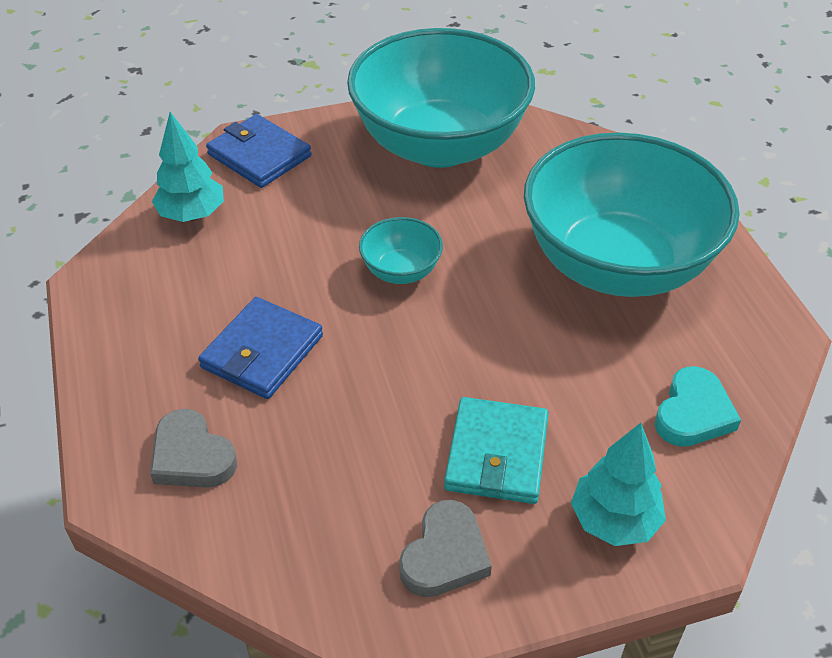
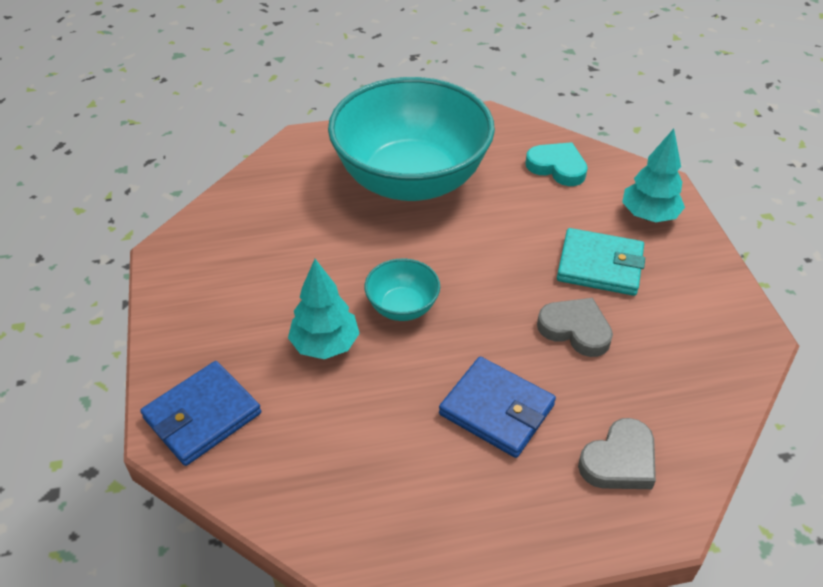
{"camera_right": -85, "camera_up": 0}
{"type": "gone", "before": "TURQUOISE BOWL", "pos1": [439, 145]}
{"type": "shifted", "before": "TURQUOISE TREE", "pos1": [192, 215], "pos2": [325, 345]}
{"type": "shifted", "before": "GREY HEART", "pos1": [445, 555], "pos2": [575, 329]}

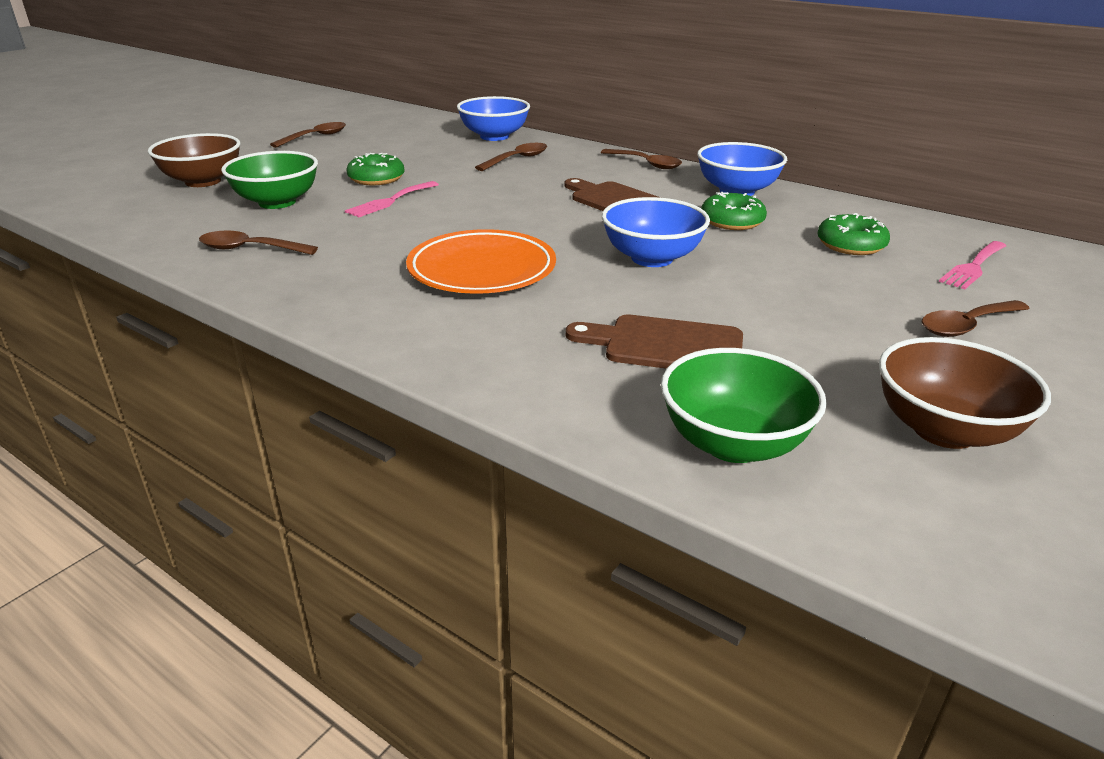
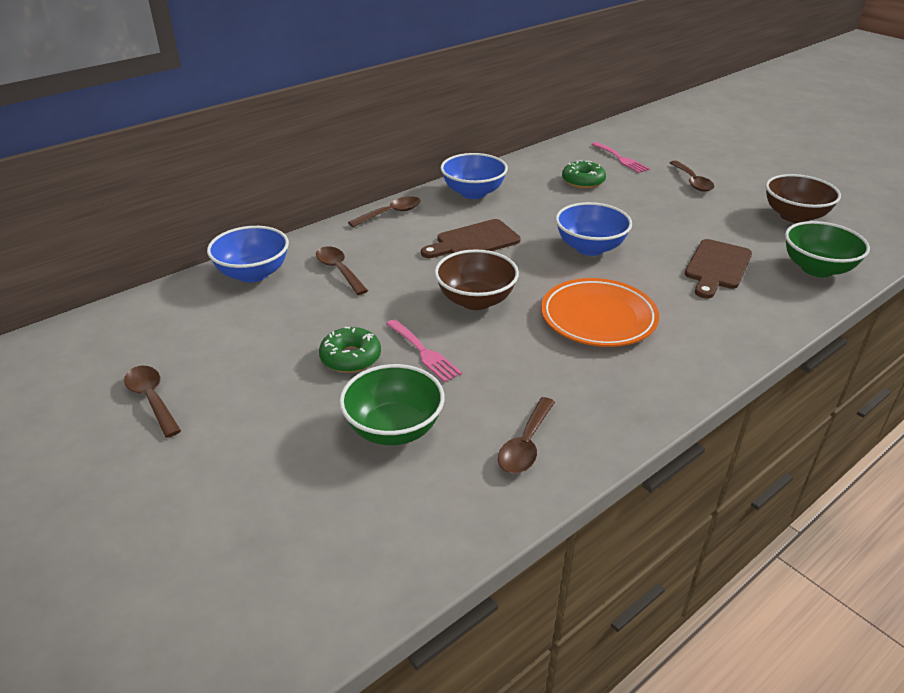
{"camera_right": -75, "camera_up": 5}
{"type": "shifted", "before": "BROWN BOWL", "pos1": [203, 181], "pos2": [476, 300]}
{"type": "gone", "before": "GREEN DONUT", "pos1": [732, 221]}

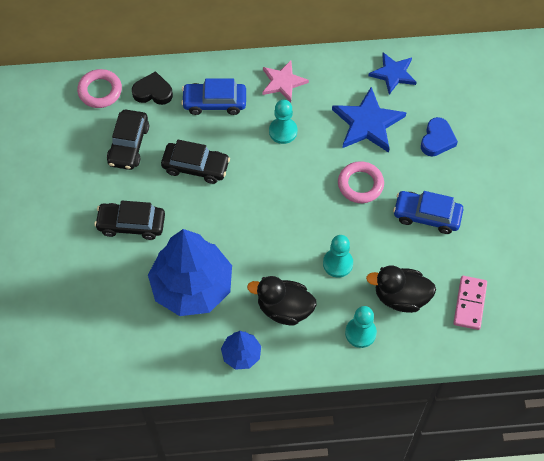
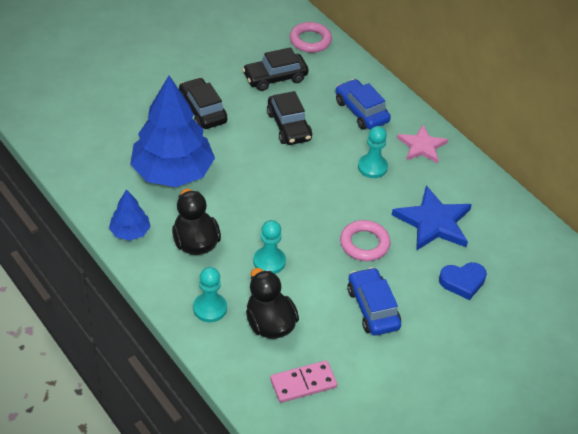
{"camera_right": 55, "camera_up": -15}
{"type": "gone", "before": "BLUE STAR", "pos1": [393, 74]}
{"type": "gone", "before": "BLACK HEART", "pos1": [153, 92]}

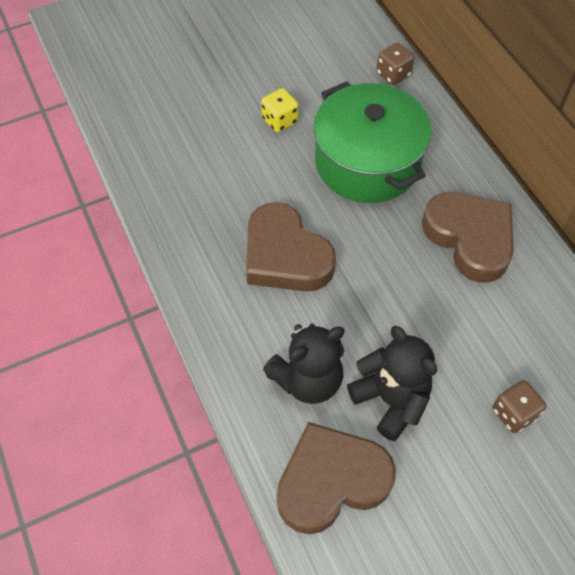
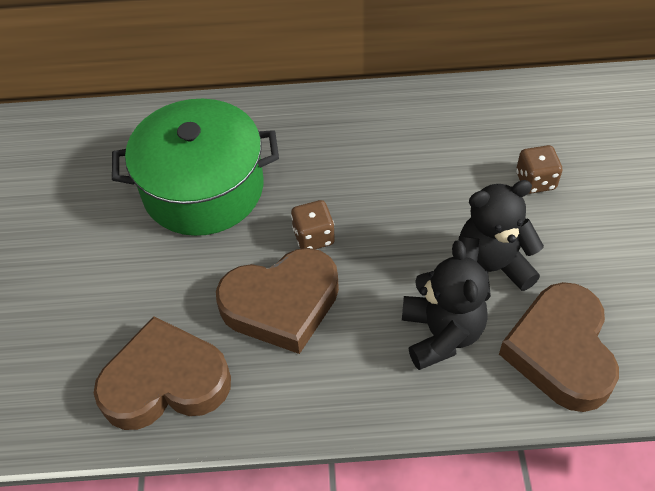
{"camera_right": -65, "camera_up": -5}
{"type": "shifted", "before": "BROWN DICE", "pos1": [393, 74], "pos2": [313, 237]}
{"type": "gone", "before": "YELLOW DICE", "pos1": [279, 120]}
{"type": "shifted", "before": "BROWN HEART", "pos1": [470, 238], "pos2": [165, 382]}

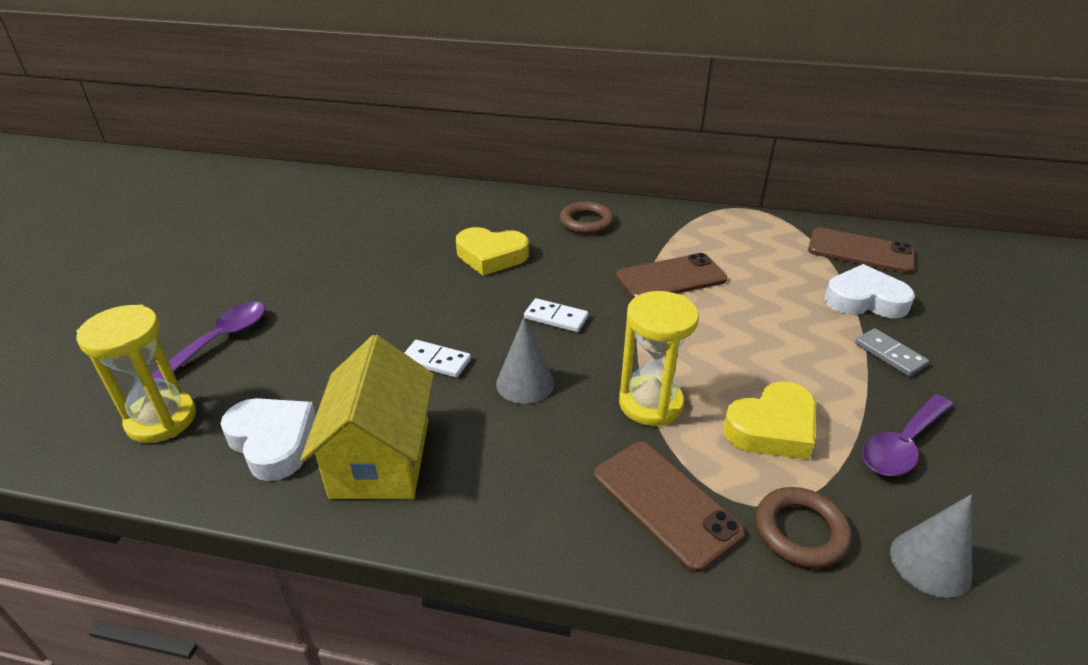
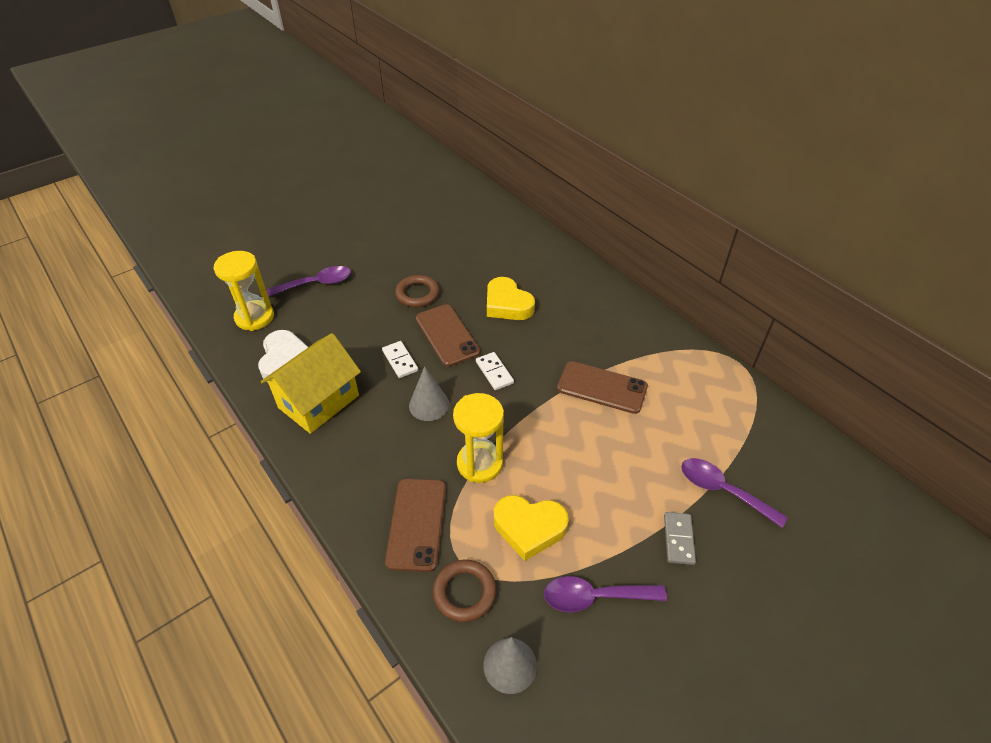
{"camera_right": 40, "camera_up": 10}
{"type": "shifted", "before": "BROWN RING", "pos1": [586, 222], "pos2": [417, 294]}
{"type": "shifted", "before": "BROWN PHONE", "pos1": [860, 251], "pos2": [447, 335]}
{"type": "swapped", "before": "WHITE HEART", "after": "PURPLE SPOON", "pos1": [864, 300], "pos2": [722, 490]}

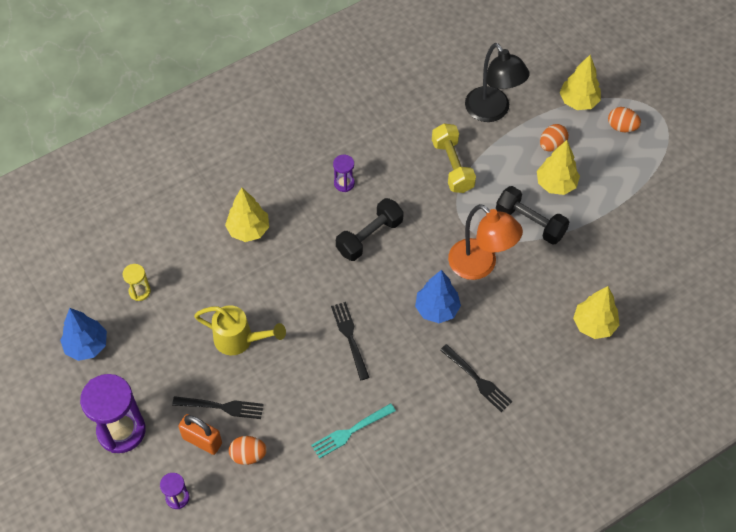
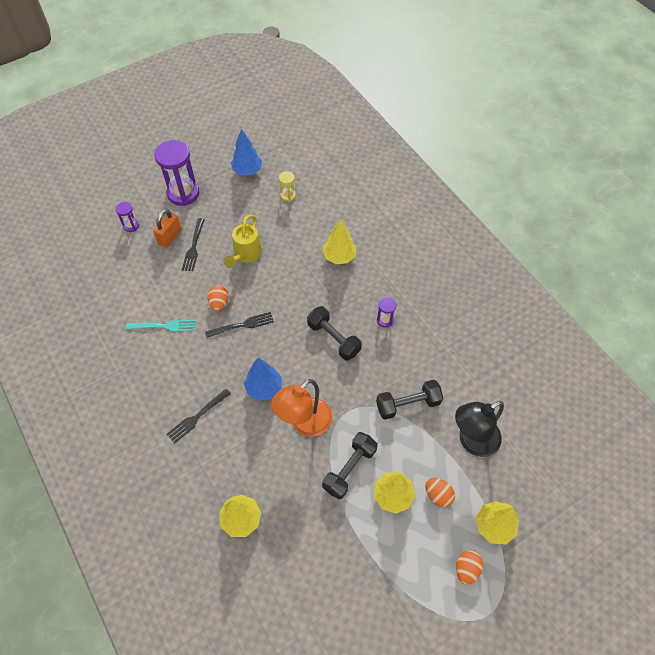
{"camera_right": 90, "camera_up": 0}
{"type": "repainted", "before": "YELLOW DUMBBELL", "after": "BLACK DUMBBELL", "pos1": [452, 166], "pos2": [408, 404]}
{"type": "rotated", "before": "TURQUOISE FORK", "pos1": [350, 431], "pos2": [164, 326], "turn": 120}
{"type": "shifted", "before": "ORANGE EGG", "pos1": [248, 455], "pos2": [219, 303]}

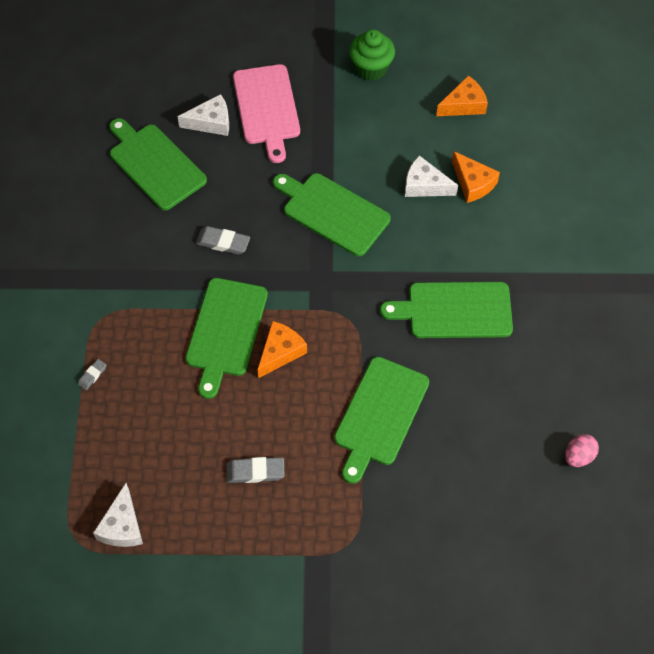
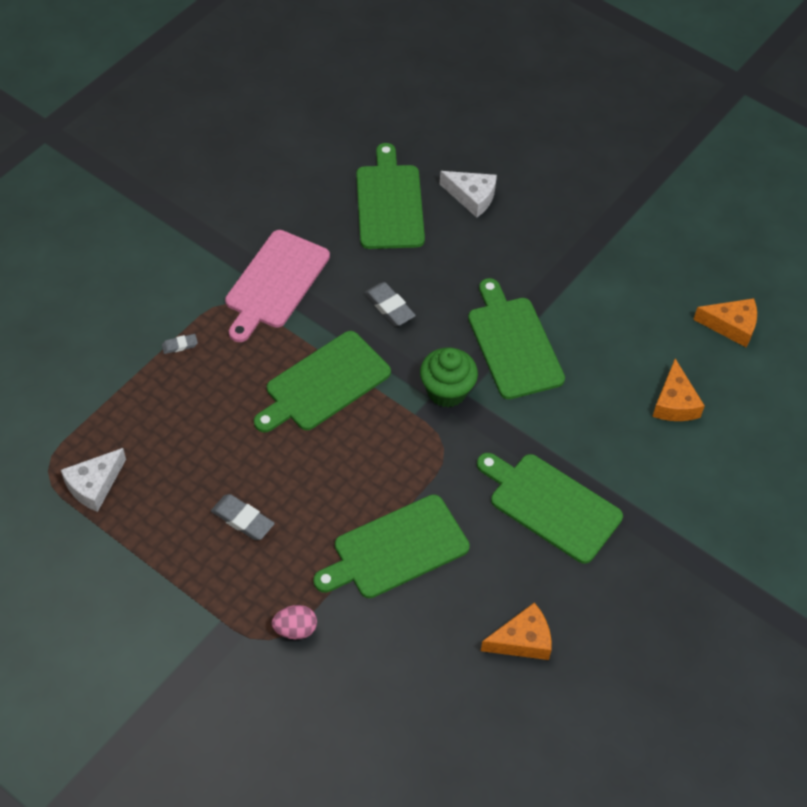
{"camera_right": 35, "camera_up": -5}
{"type": "shifted", "before": "GREEN CUPCAKE", "pos1": [371, 68], "pos2": [447, 391]}
{"type": "shifted", "before": "PINK CUTTING BOARD", "pos1": [266, 108], "pos2": [275, 283]}
{"type": "gone", "before": "WHITE CHEESE", "pos1": [424, 185]}
{"type": "shifted", "before": "ORANGE CHEESE", "pos1": [280, 352], "pos2": [522, 640]}
{"type": "shifted", "before": "PINK EGG", "pos1": [578, 456], "pos2": [295, 629]}

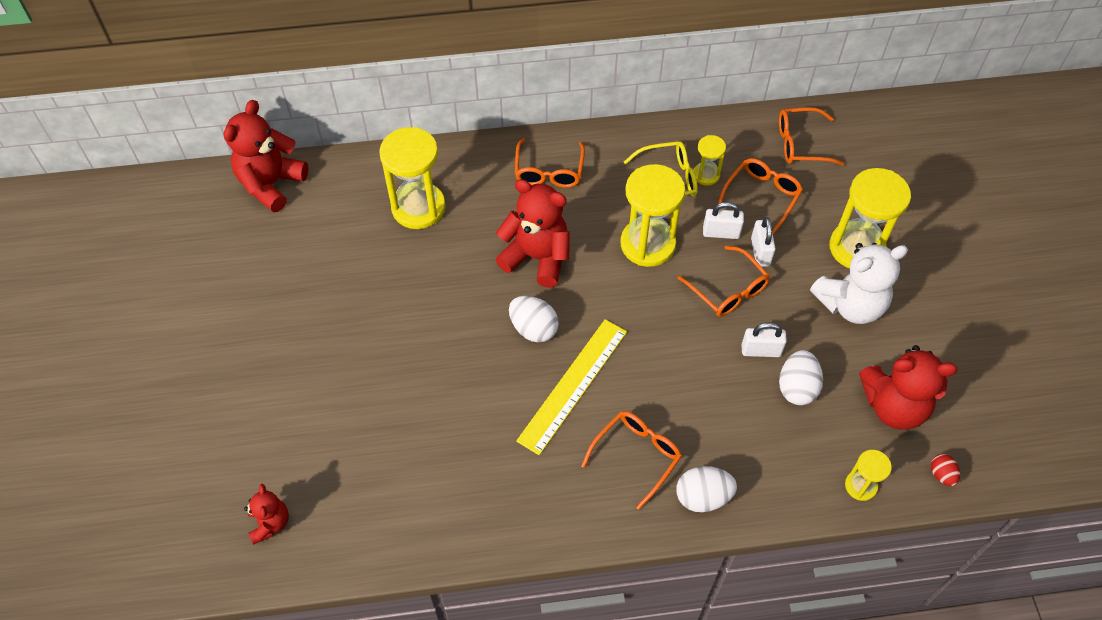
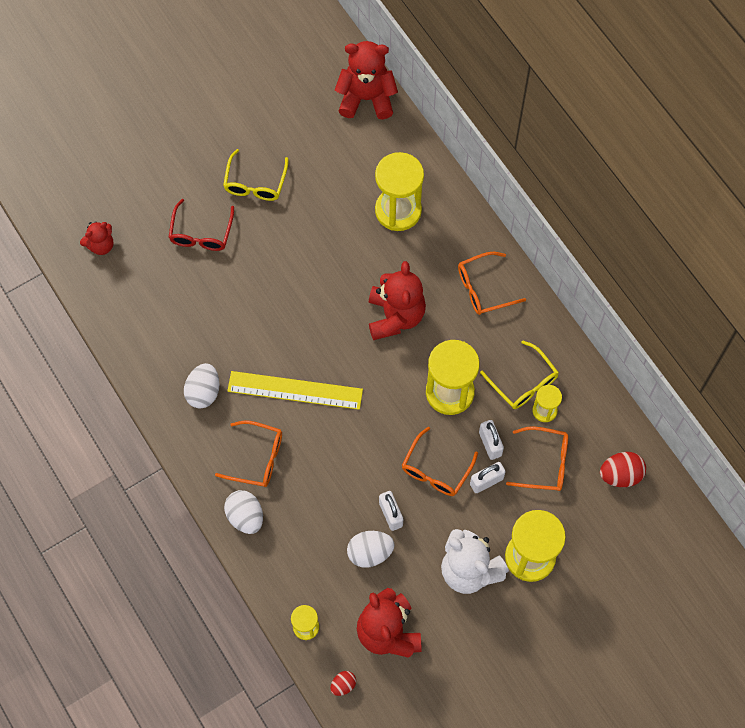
{"camera_right": 65, "camera_up": 10}
{"type": "swapped", "before": "ORANGE GLASSES", "after": "RED EGG", "pos1": [800, 144], "pos2": [620, 475]}
{"type": "shifted", "before": "WHITE EGG", "pos1": [533, 329], "pos2": [203, 392]}
{"type": "new", "after": "YELLOW GLASSES", "pos2": [255, 184]}
{"type": "new", "after": "RED GLASSES", "pos2": [201, 234]}

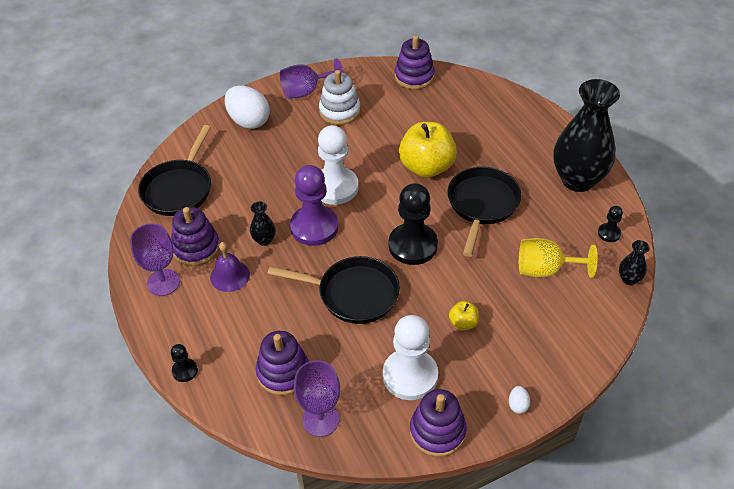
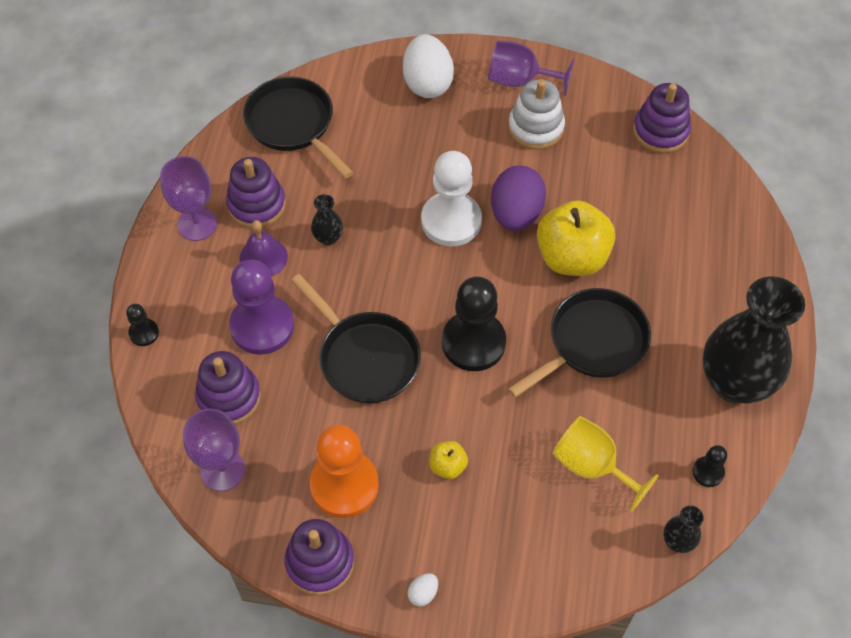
{"camera_right": 35, "camera_up": 10}
{"type": "rotated", "before": "BLACK PAN", "pos1": [179, 188], "pos2": [293, 125], "turn": 90}
{"type": "shifted", "before": "PURPLE PAWN", "pos1": [314, 227], "pos2": [262, 326]}
{"type": "repainted", "before": "WHITE PAWN", "after": "ORANGE PAWN", "pos1": [410, 376], "pos2": [344, 485]}
{"type": "new", "after": "PURPLE EGG", "pos2": [516, 214]}

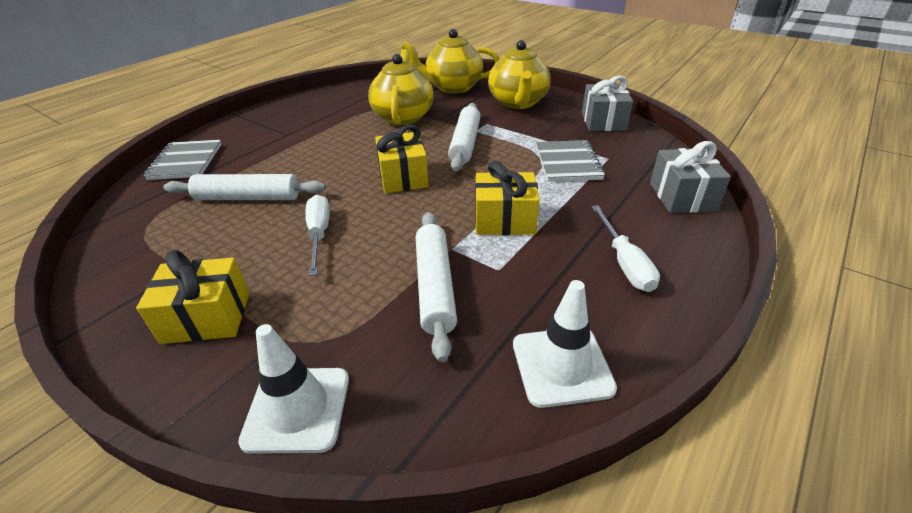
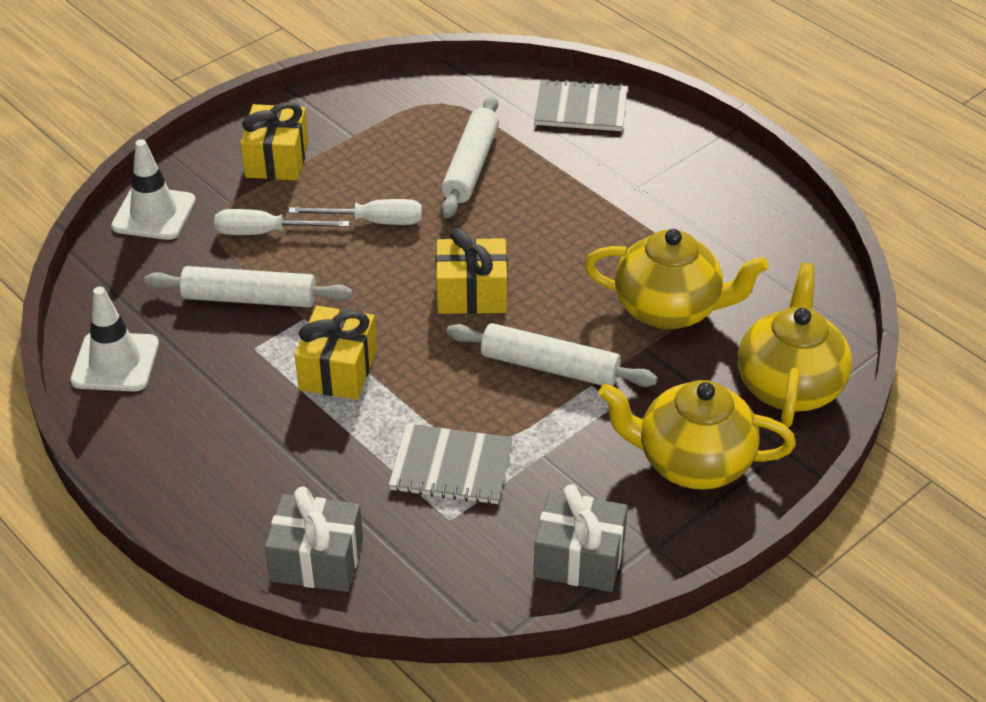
{"camera_right": 100, "camera_up": 5}
{"type": "shifted", "before": "WHITE SCREWDRIVER", "pos1": [624, 263], "pos2": [266, 232]}

